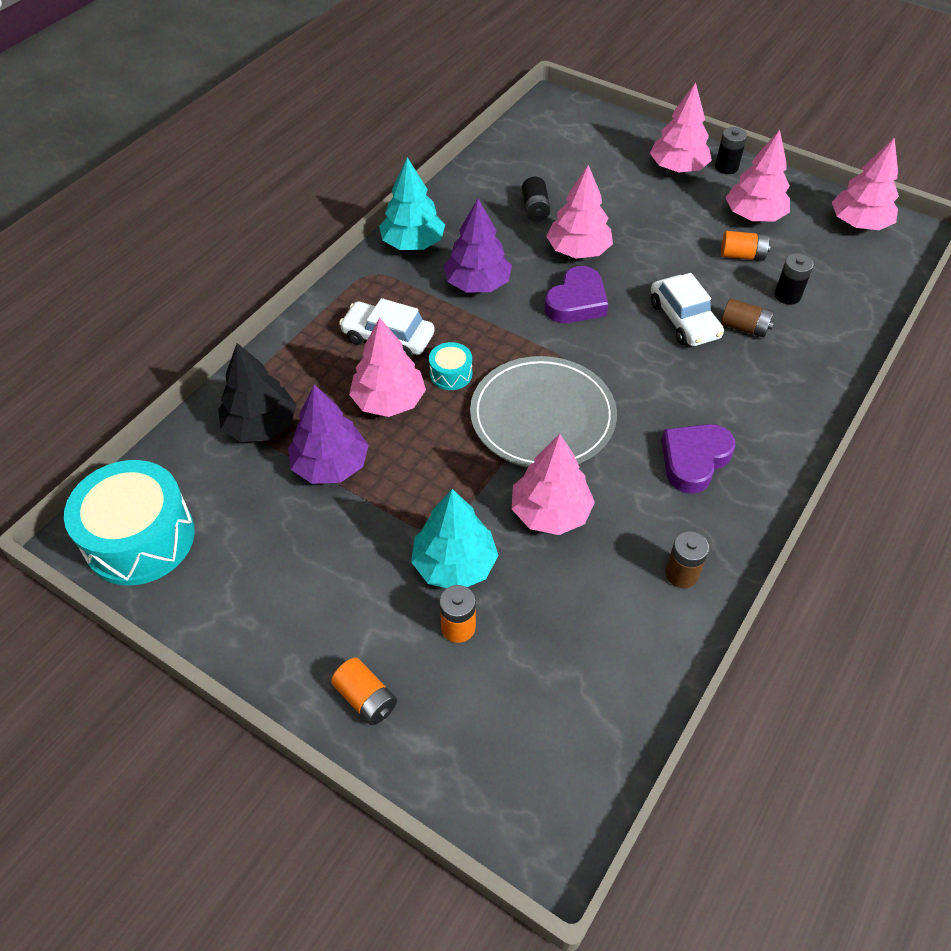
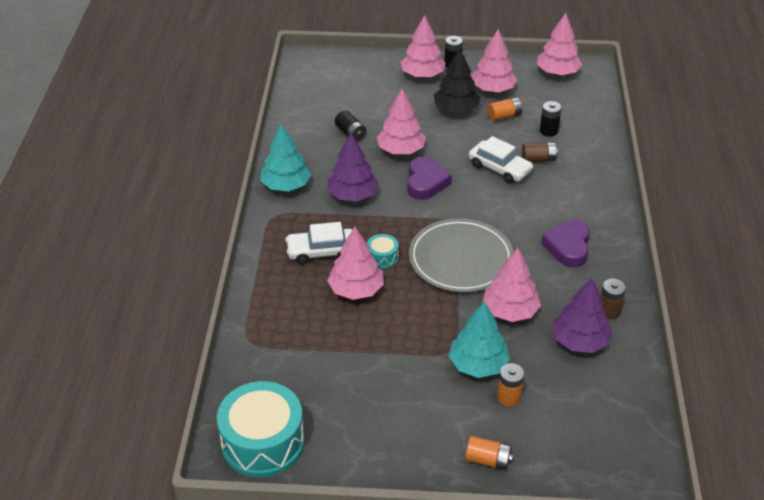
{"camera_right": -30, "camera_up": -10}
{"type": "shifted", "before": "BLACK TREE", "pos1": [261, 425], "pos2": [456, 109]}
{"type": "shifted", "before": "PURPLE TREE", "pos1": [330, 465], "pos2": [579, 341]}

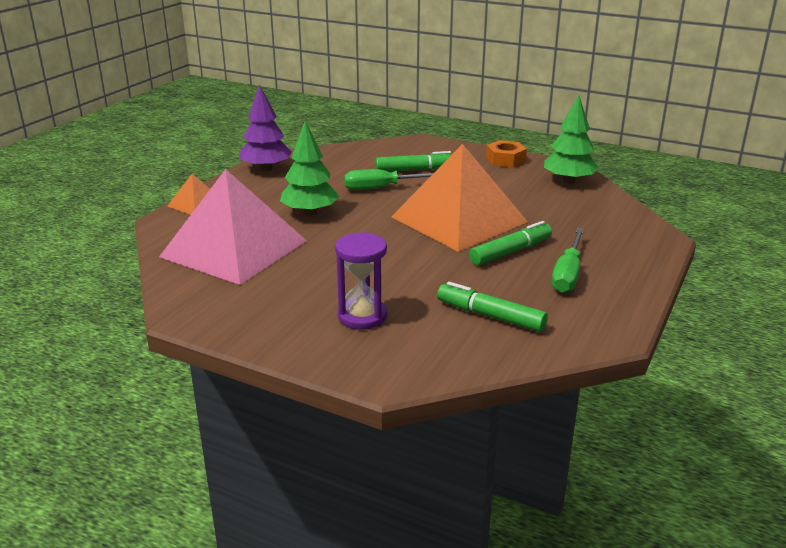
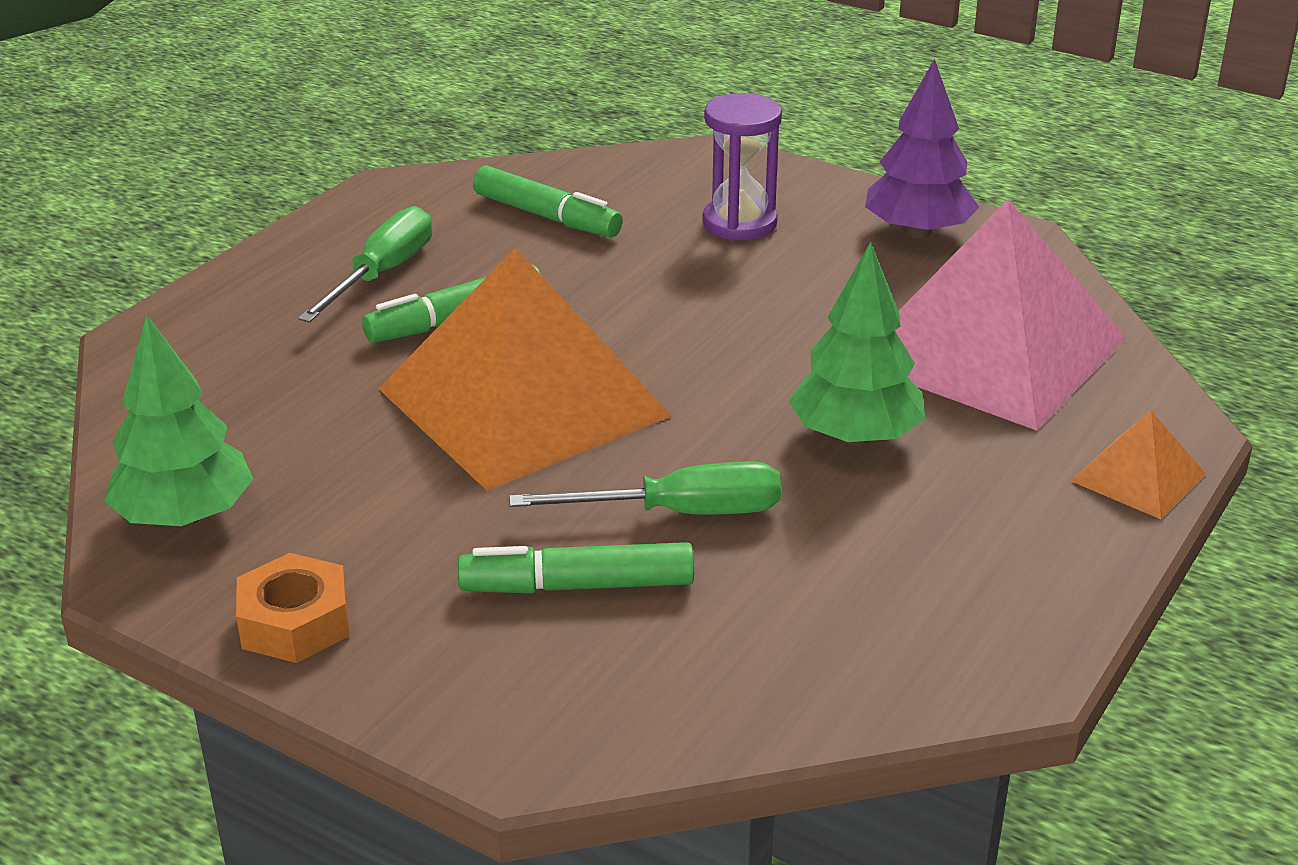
{"camera_right": -175, "camera_up": 5}
{"type": "shifted", "before": "PURPLE TREE", "pos1": [266, 168], "pos2": [917, 232]}

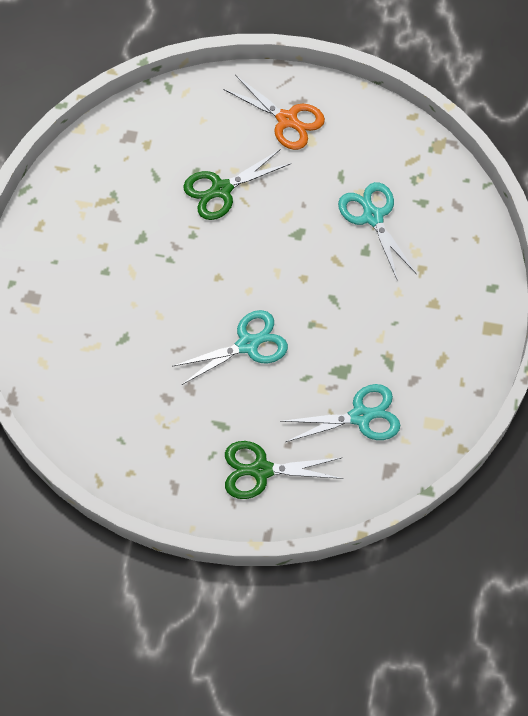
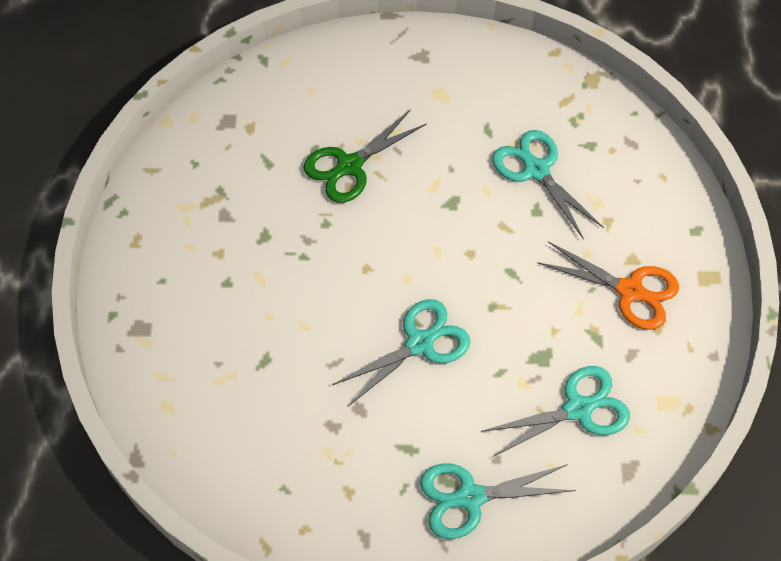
{"camera_right": -10, "camera_up": -5}
{"type": "shifted", "before": "ORANGE SCISSORS", "pos1": [287, 119], "pos2": [630, 290]}
{"type": "repainted", "before": "GREEN SCISSORS", "after": "TURQUOISE SCISSORS", "pos1": [261, 470], "pos2": [470, 497]}

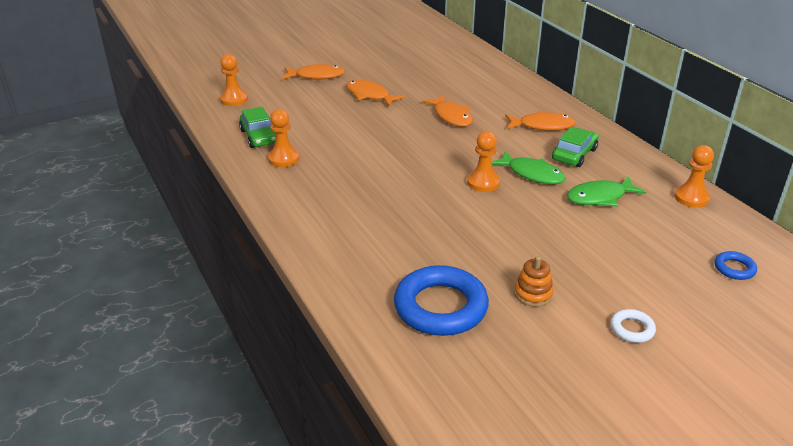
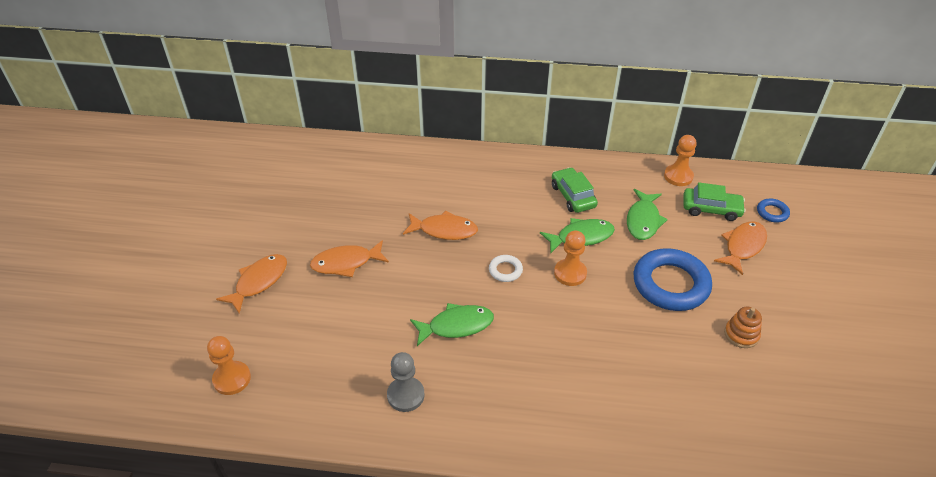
{"camera_right": -55, "camera_up": 10}
{"type": "shifted", "before": "GREEN CAR", "pos1": [259, 136], "pos2": [711, 209]}
{"type": "repainted", "before": "ORANGE PAWN", "after": "GREY PAWN", "pos1": [283, 159], "pos2": [405, 395]}
{"type": "shifted", "before": "ORANGE FISH", "pos1": [543, 126], "pos2": [743, 246]}
{"type": "shifted", "before": "BLUE RING", "pos1": [440, 307], "pos2": [670, 284]}
{"type": "shifted", "before": "WHITE RING", "pos1": [632, 329], "pos2": [505, 270]}
{"type": "new", "after": "GREEN FISH", "pos2": [456, 325]}

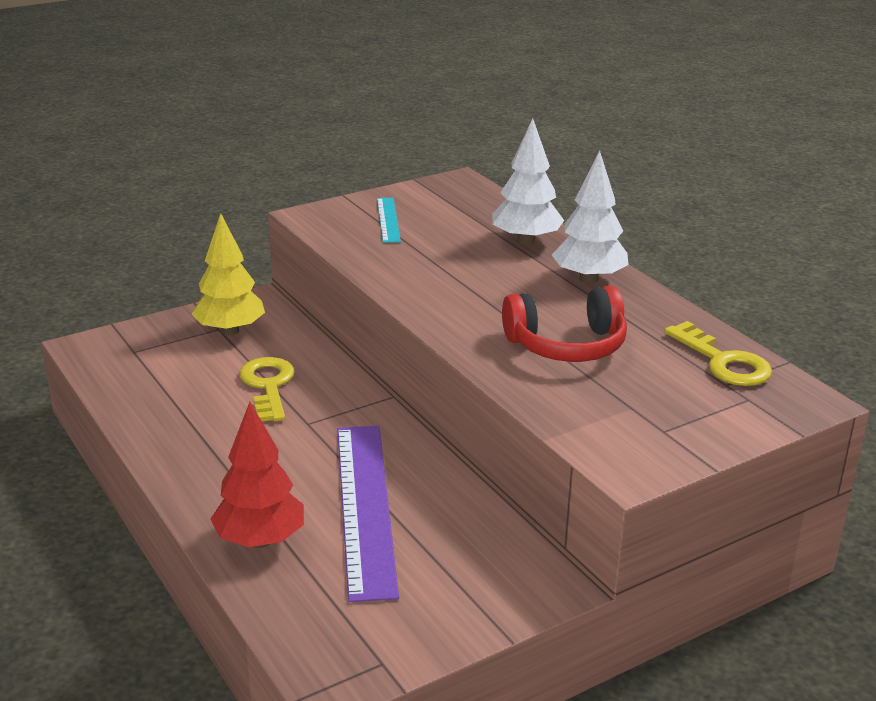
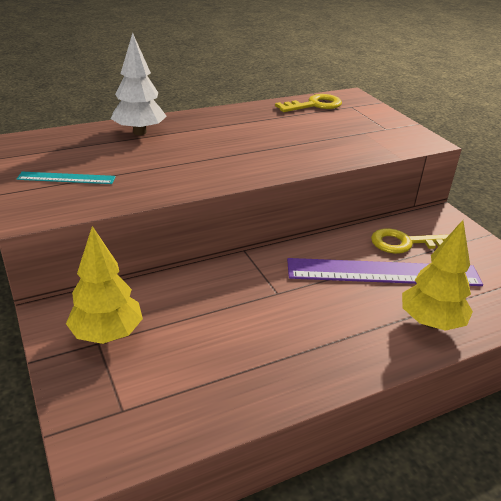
{"camera_right": -85, "camera_up": 5}
{"type": "gone", "before": "WHITE TREE", "pos1": [589, 279]}
{"type": "gone", "before": "RED HEADPHONES", "pos1": [567, 345]}
{"type": "shifted", "before": "YELLOW KEY", "pos1": [268, 386], "pos2": [405, 243]}
{"type": "repainted", "before": "RED TREE", "after": "YELLOW TREE", "pos1": [260, 540], "pos2": [431, 322]}

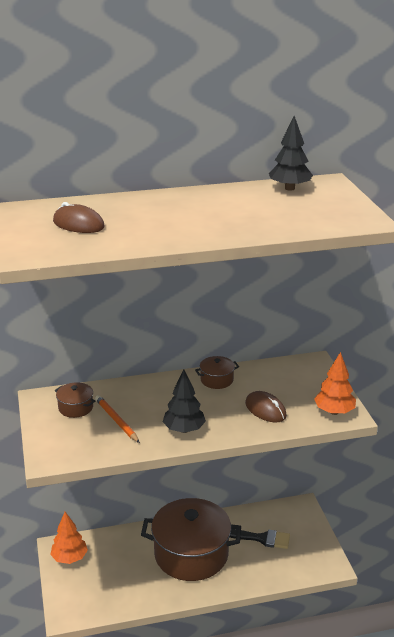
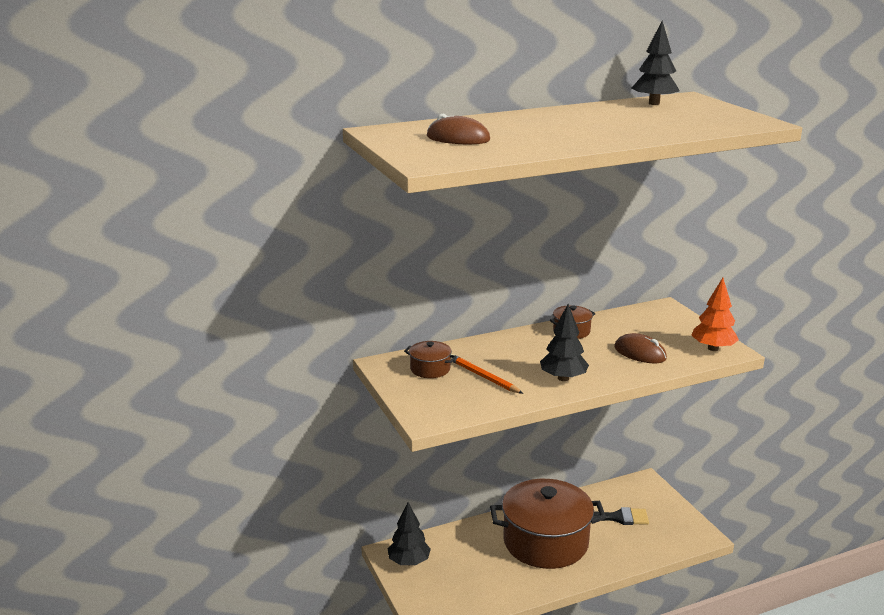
{"camera_right": -10, "camera_up": -5}
{"type": "repainted", "before": "ORANGE TREE", "after": "BLACK TREE", "pos1": [69, 558], "pos2": [409, 562]}

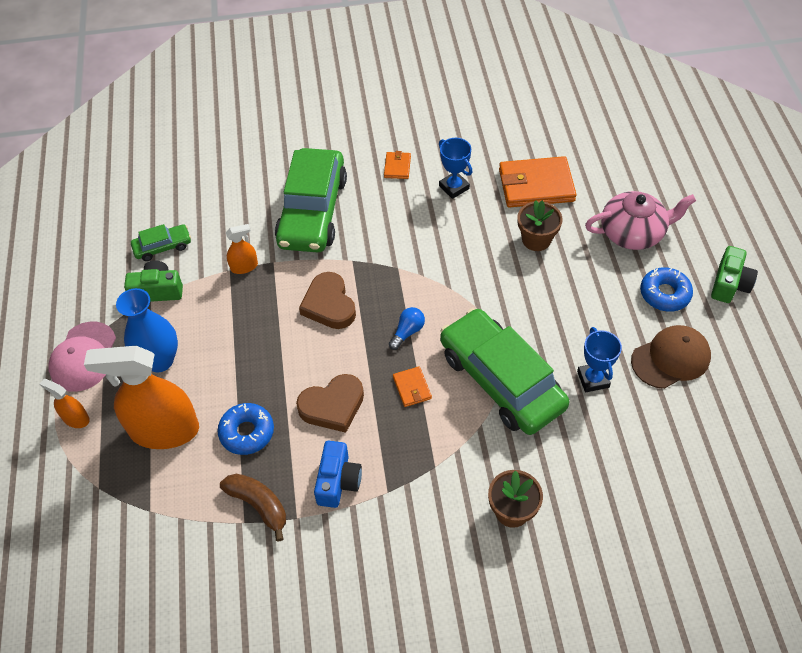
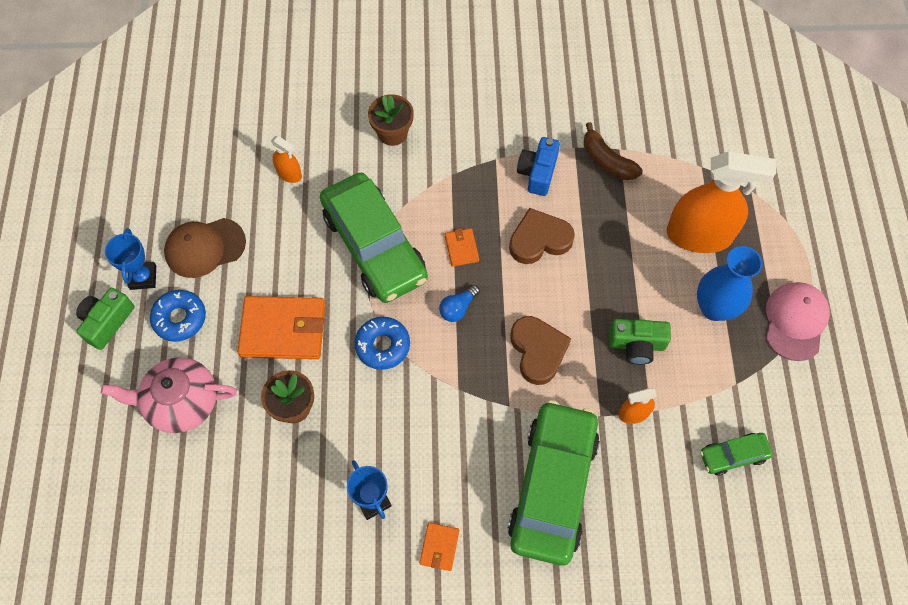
{"camera_right": -175, "camera_up": 10}
{"type": "shifted", "before": "ORANGE WALLET", "pos1": [536, 185], "pos2": [283, 330]}
{"type": "shifted", "before": "GREEN CAMERA", "pos1": [157, 290], "pos2": [636, 345]}
{"type": "shifted", "before": "BLUE TROPHY", "pos1": [593, 379], "pos2": [143, 277]}
{"type": "shifted", "before": "ORANGE SPRAY BOTTLE", "pos1": [76, 418], "pos2": [289, 174]}
{"type": "shifted", "before": "BLUE DONUT", "pos1": [247, 432], "pos2": [383, 346]}

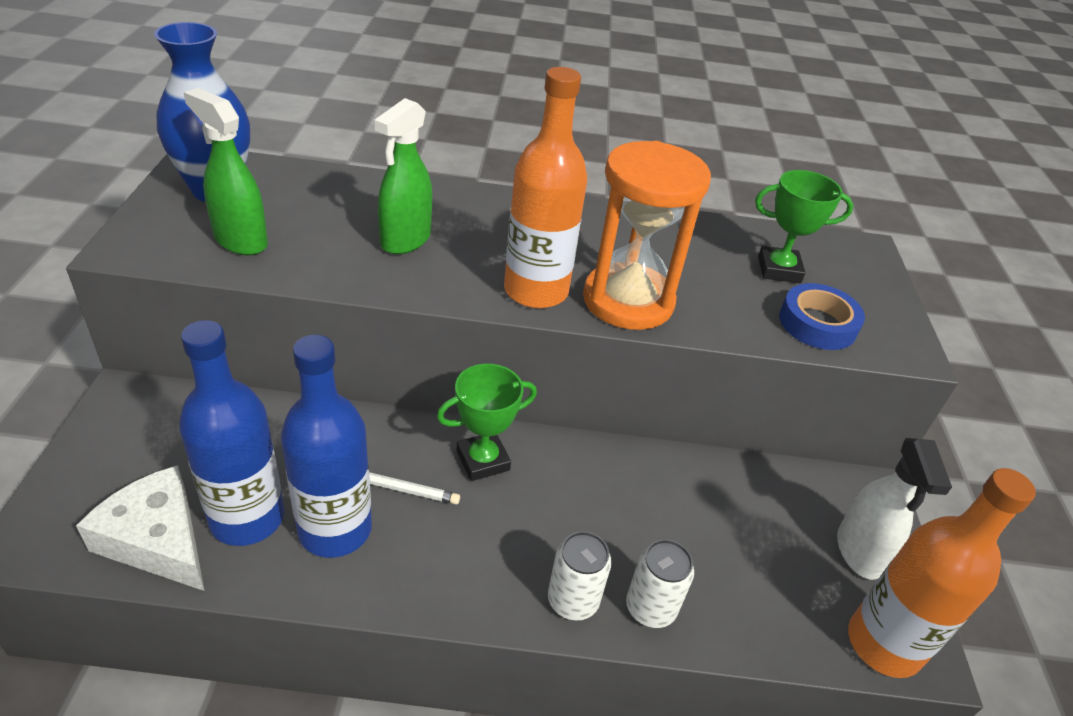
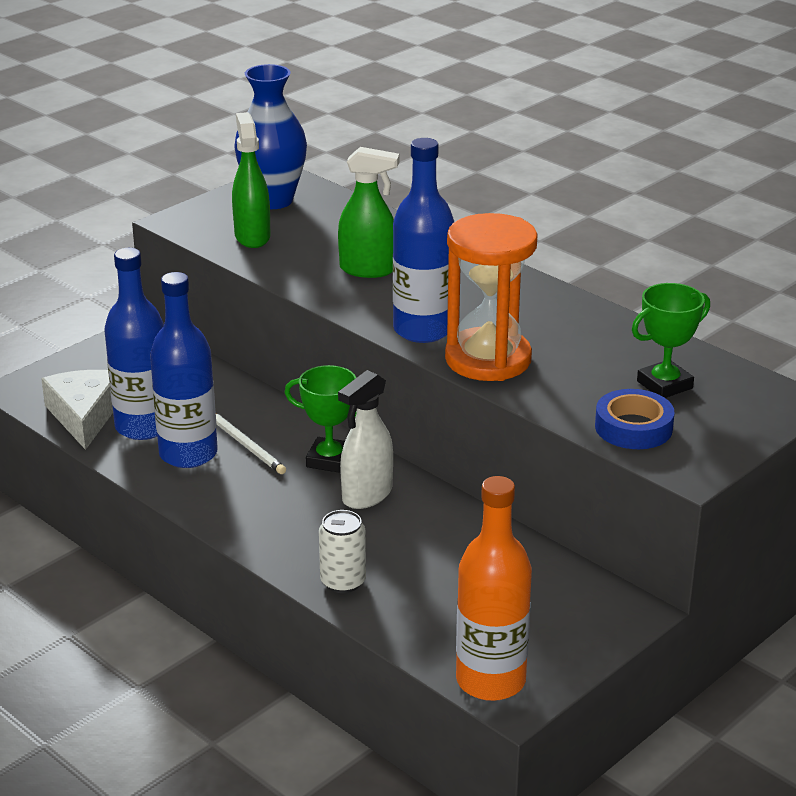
{"camera_right": 45, "camera_up": -10}
{"type": "repainted", "before": "ORANGE BOTTLE", "after": "BLUE BOTTLE", "pos1": [536, 291], "pos2": [422, 330]}
{"type": "rotated", "before": "GREEN SPRAY BOTTLE", "pos1": [405, 240], "pos2": [368, 270], "turn": -150}
{"type": "rotated", "before": "GREEN TROPHY", "pos1": [779, 270], "pos2": [664, 385], "turn": -75}
{"type": "shifted", "before": "WHITE SPRAY BOTTLE", "pos1": [859, 552], "pos2": [367, 495]}
{"type": "gone", "before": "WHITE CAN", "pos1": [573, 600]}

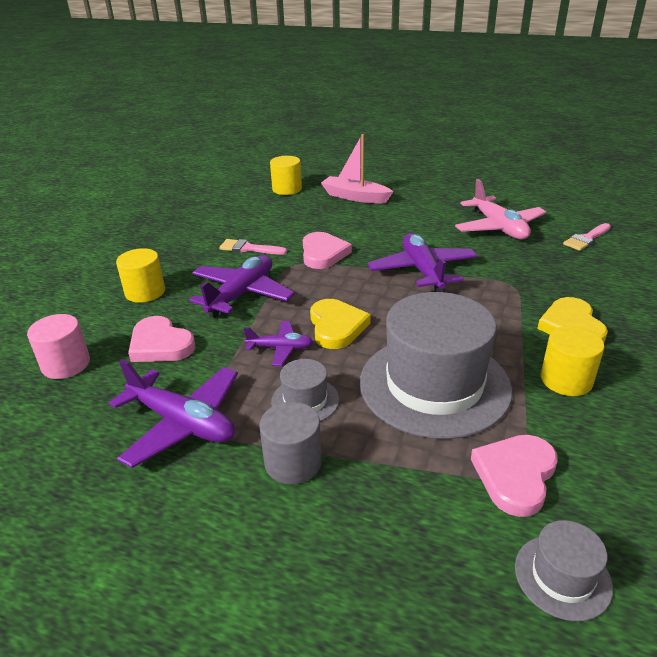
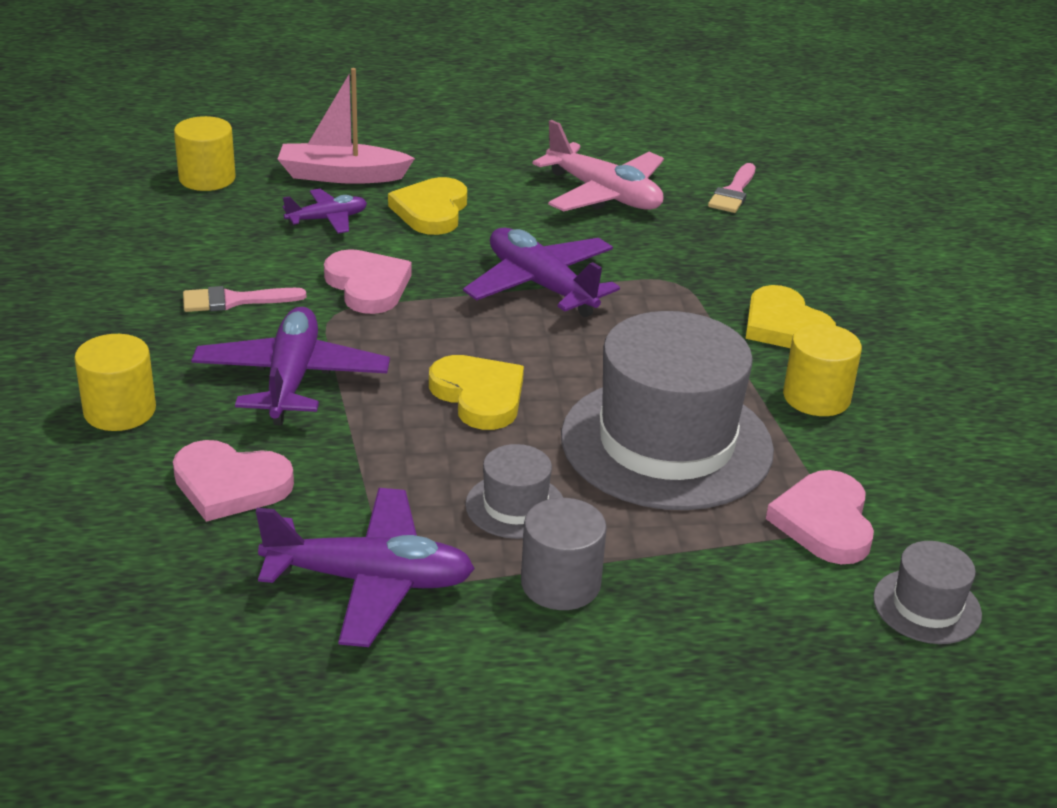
{"camera_right": -30, "camera_up": 0}
{"type": "gone", "before": "PINK CYLINDER", "pos1": [66, 364]}
{"type": "shifted", "before": "PURPLE PLANE", "pos1": [280, 348], "pos2": [327, 219]}
{"type": "new", "after": "YELLOW HEART", "pos2": [431, 211]}

